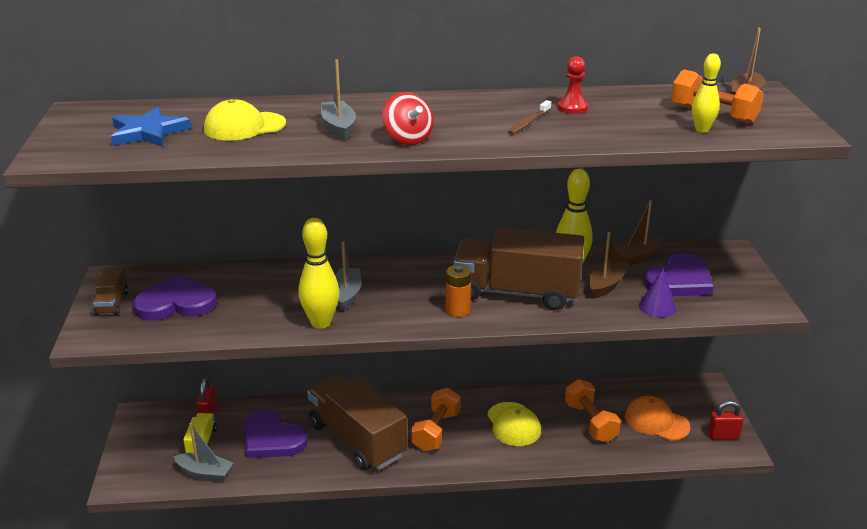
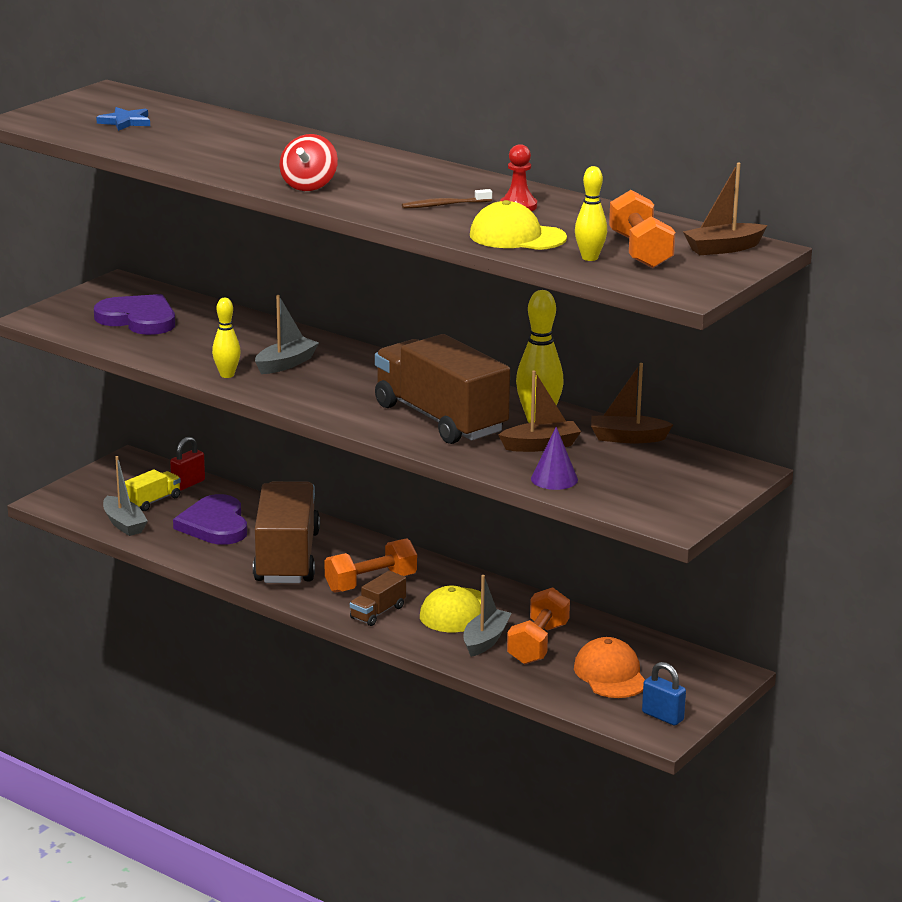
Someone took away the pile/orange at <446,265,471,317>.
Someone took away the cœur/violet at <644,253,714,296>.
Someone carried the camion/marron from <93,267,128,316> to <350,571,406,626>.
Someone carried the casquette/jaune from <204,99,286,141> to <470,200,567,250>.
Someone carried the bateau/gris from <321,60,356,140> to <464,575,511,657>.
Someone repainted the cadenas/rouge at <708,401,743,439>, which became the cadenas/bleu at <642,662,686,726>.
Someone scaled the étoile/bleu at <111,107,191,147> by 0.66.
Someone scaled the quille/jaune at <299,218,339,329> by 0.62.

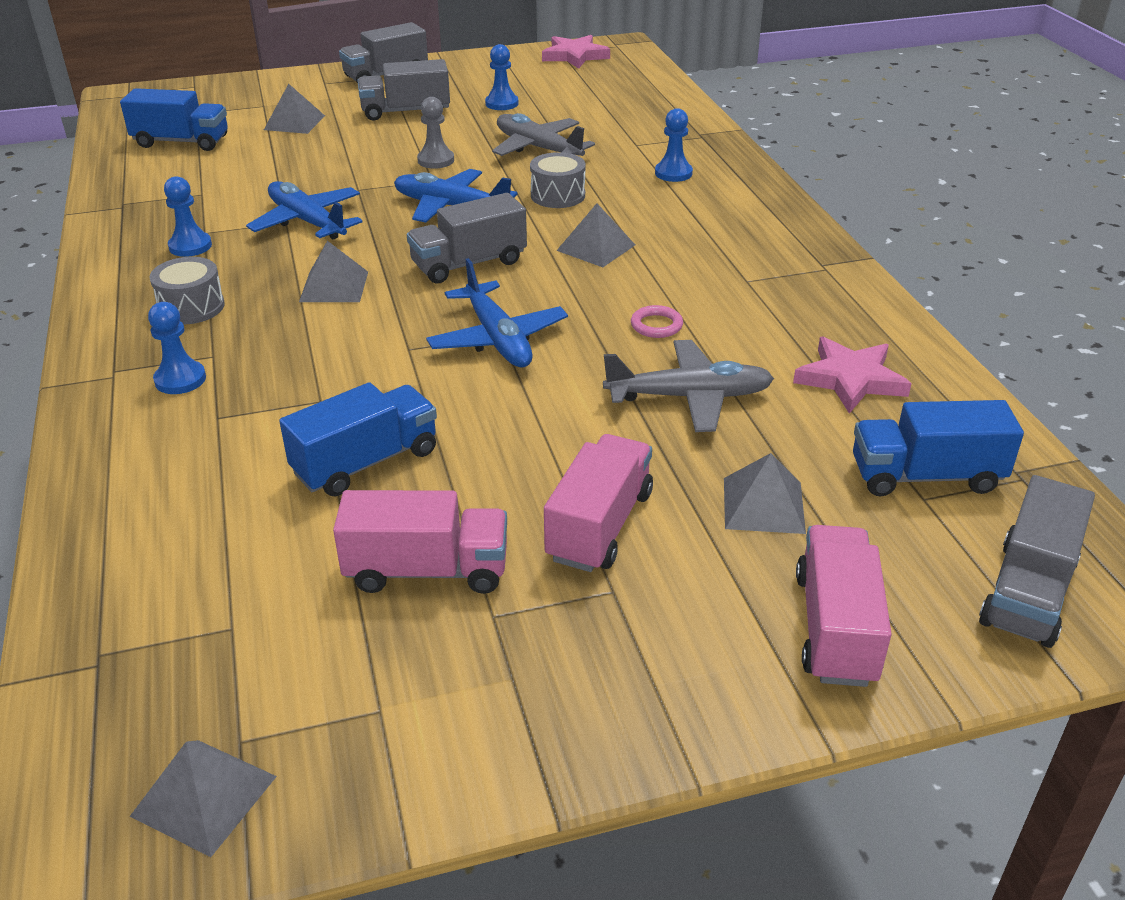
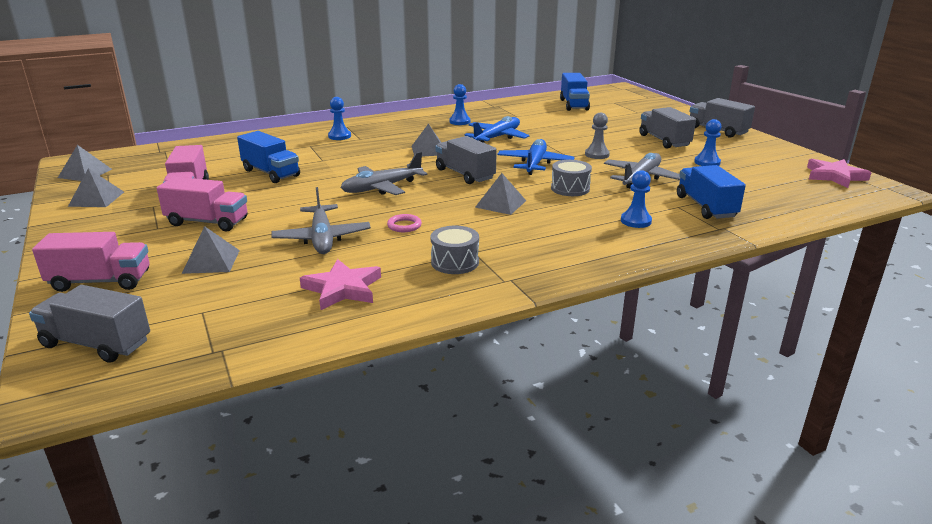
Someone carried the tambour/gris from <150,257,225,324> to <431,226,479,274>.
Someone carried the pyramide/gris from <264,84,325,134> to <68,168,124,207>.
Someone carried the camion/bleu from <853,400,1024,496> to <677,165,746,219>.
Someone repainted the avion/bleu at <426,258,568,367>, which became the avion/gris at <341,152,427,195>.

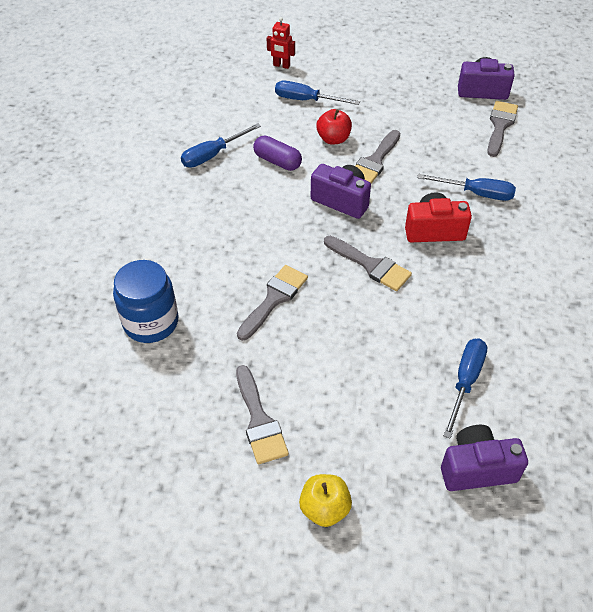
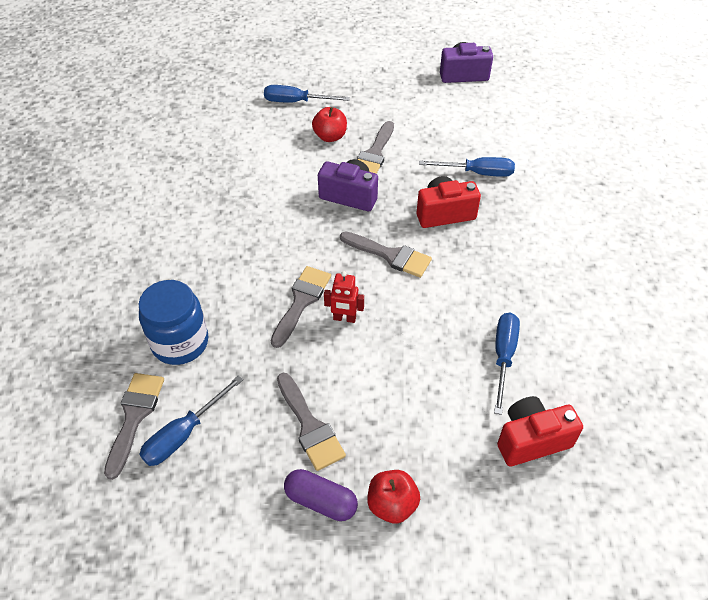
Someone carried the tournevis/bleu from <181,123,261,168> to <139,375,243,466>.
Someone carried the gélule/violet from <253,136,302,171> to <284,469,358,521>.
Someone carried the robot/rouge from <267,17,295,69> to <324,271,364,323>.
Someone carried the pinceau/gris from <487,101,518,157> to <104,373,164,480>.
Someone repainted the pomme/jaune at <299,474,352,527>, which became the pomme/rouge at <367,470,420,524>.
Someone repainted the appareil photo/violet at <441,425,528,491>, which became the appareil photo/rouge at <497,396,583,467>.

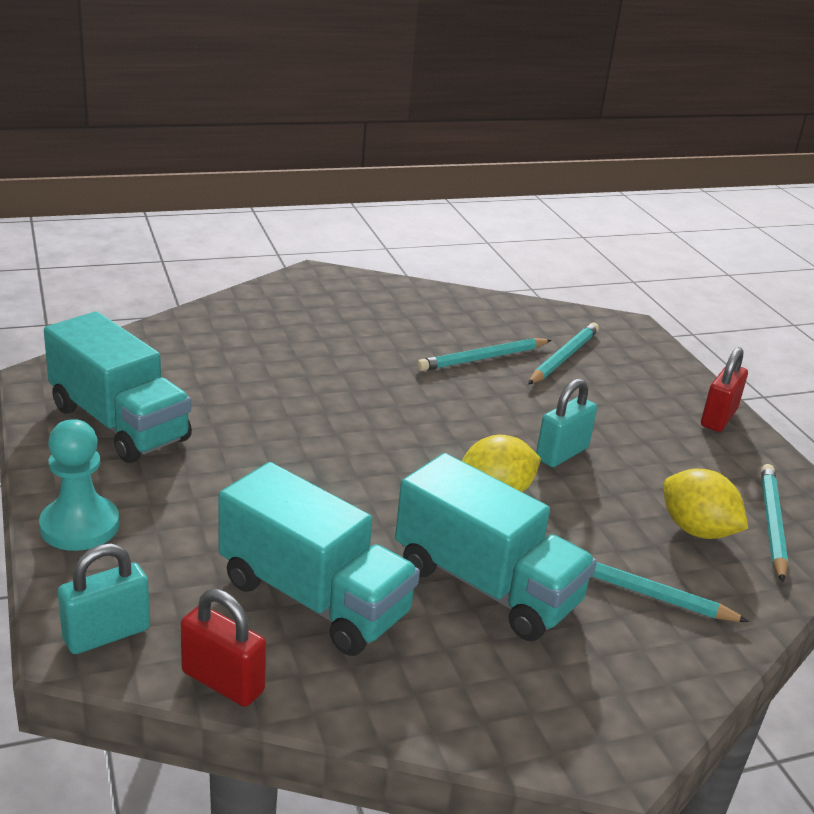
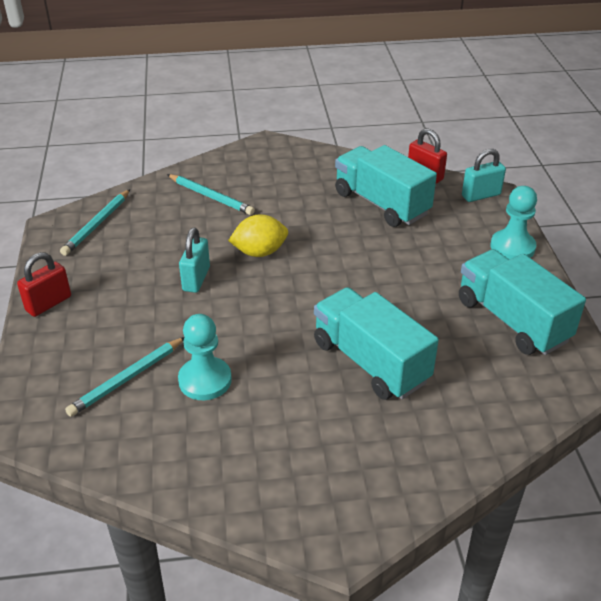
Someone took away the citron/jaune at <663,469,748,539>.
Someone carried the camion/turquoise from <395,453,597,641> to <314,287,439,400>.
Someone swapped the crayon/turquoise at <417,338,551,371> for the pion/turquoise at <178,314,232,400>.
Someone rotated the cadenas/turquoise at <536,379,597,467> by 45 degrees counterclockwise.

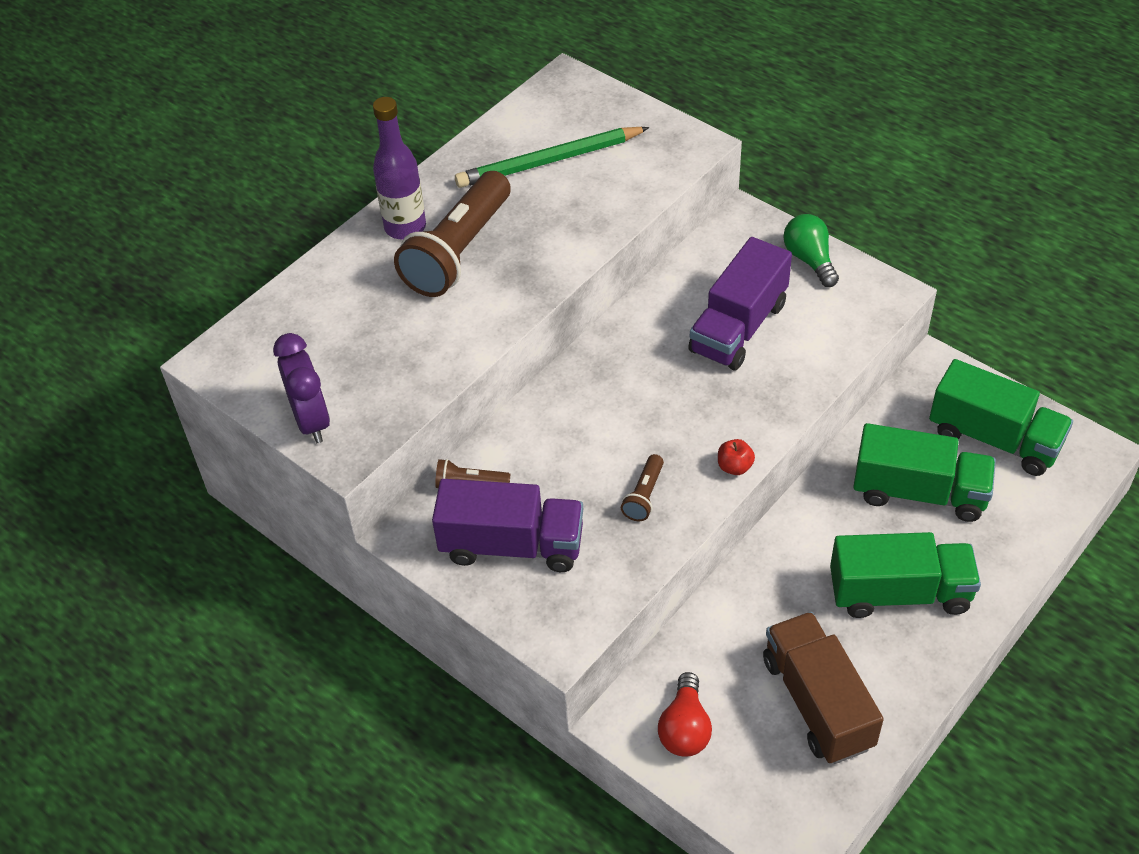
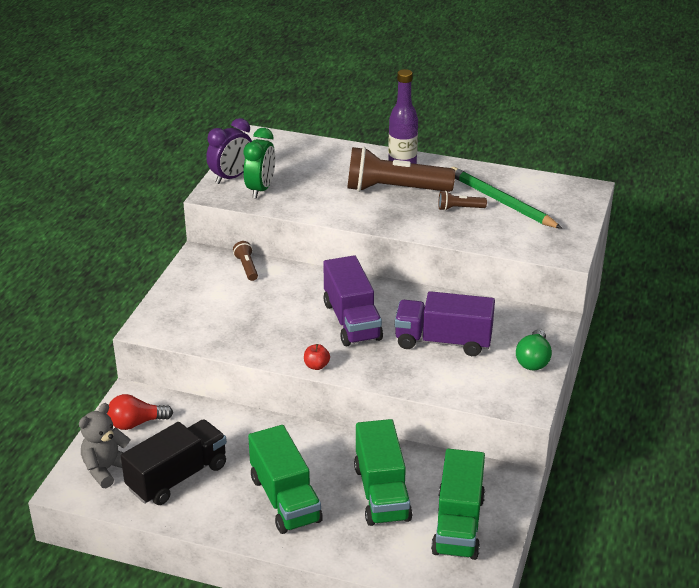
Someone put down the ours en peluche/gris at <79,403,130,488>.
Someone put down the réveil/vert at <244,128,275,198>.
Someone carried the camion/violet from <432,479,583,572> to <323,255,383,346>.
Someone carried the lampe de poche/marron from <621,454,664,521> to <438,191,487,211>.
Someone repainted the camion/marron at <763,612,884,764>, which became the camion/noir at <121,419,227,505>.
Someone rotated the ampoule/vert at <783,214,839,287> by 150 degrees clockwise.

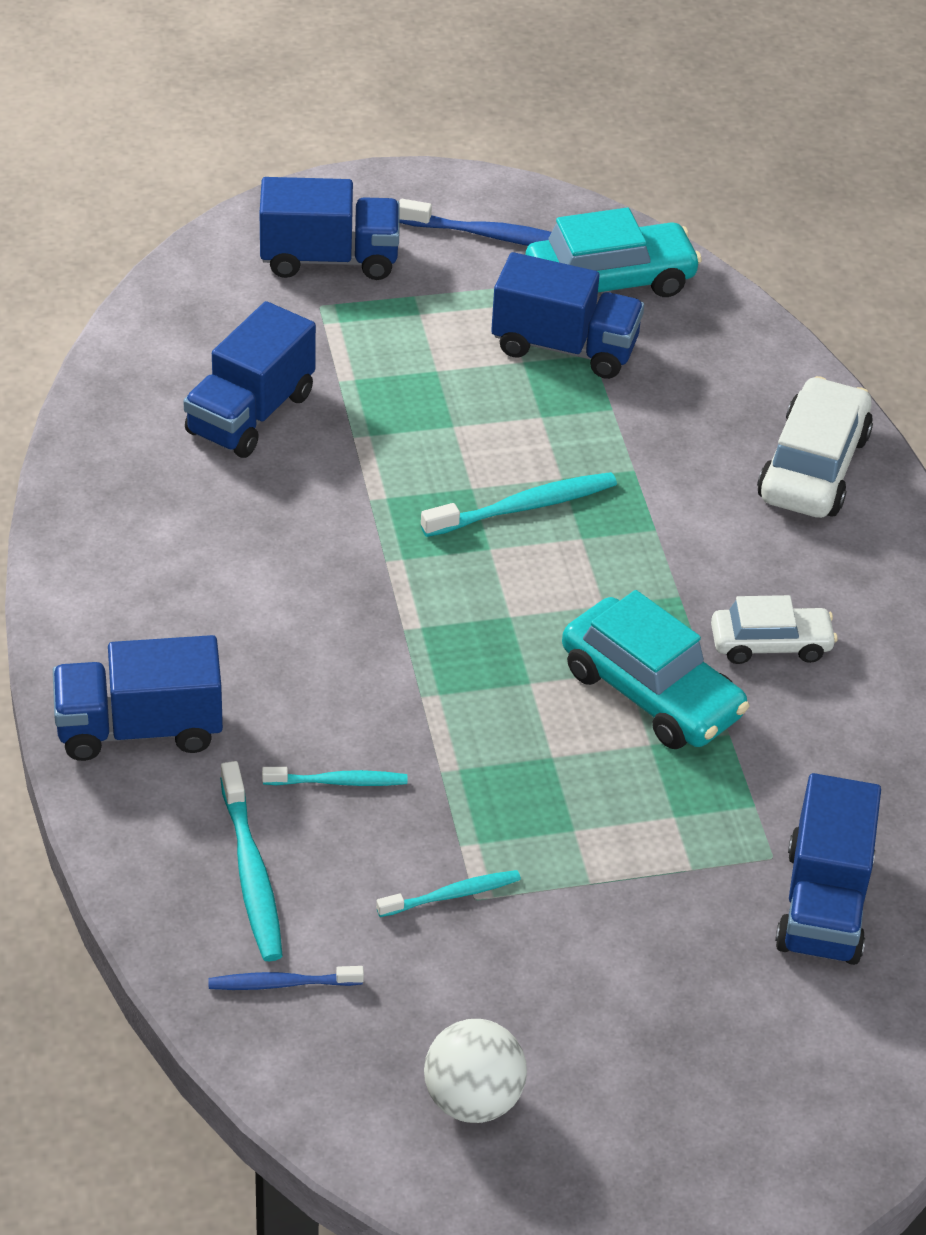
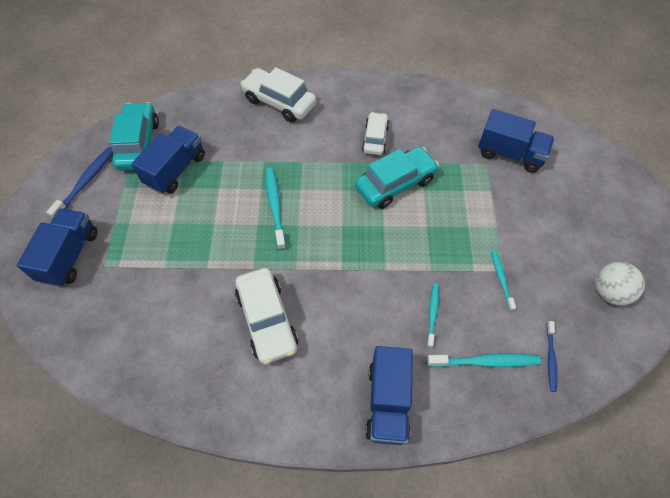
Someone took away the camion/bleu at <183,301,316,458>.
Someone put down the voiture/blanc at <235,268,298,364>.

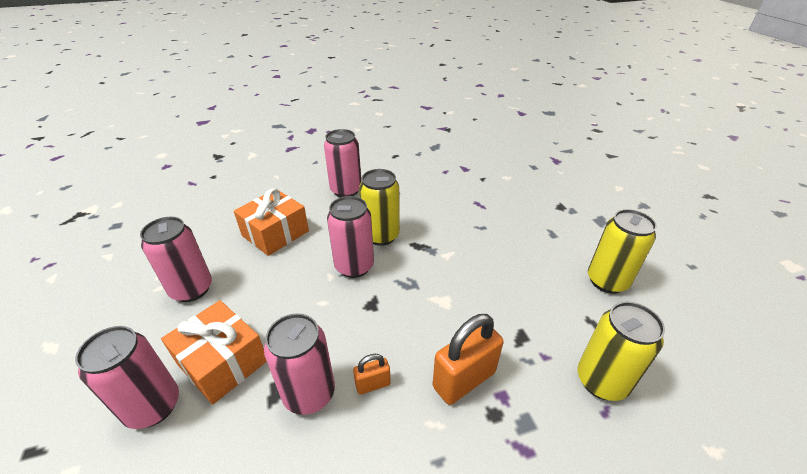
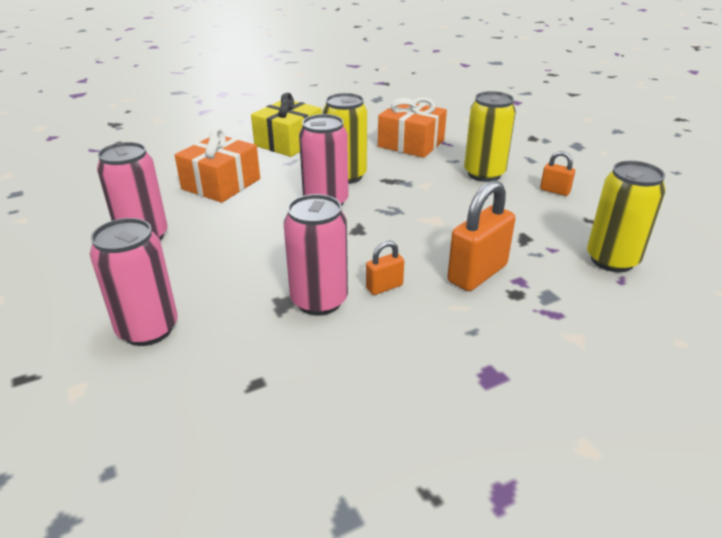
Someone put down the cadenas/orange at <540,151,575,196>.
Someone carried the cadeau/orange from <161,300,267,405> to <378,98,447,158>.
Someone carried the canette/jaune from <588,209,657,294> to <464,91,516,182>.
Someone swapped the canette/rose at <324,129,362,197> for the cadeau/jaune at <251,93,322,157>.

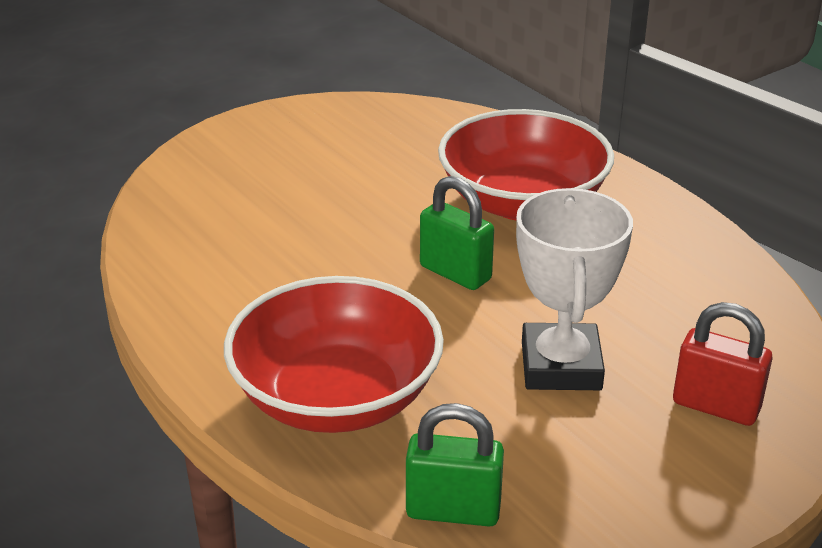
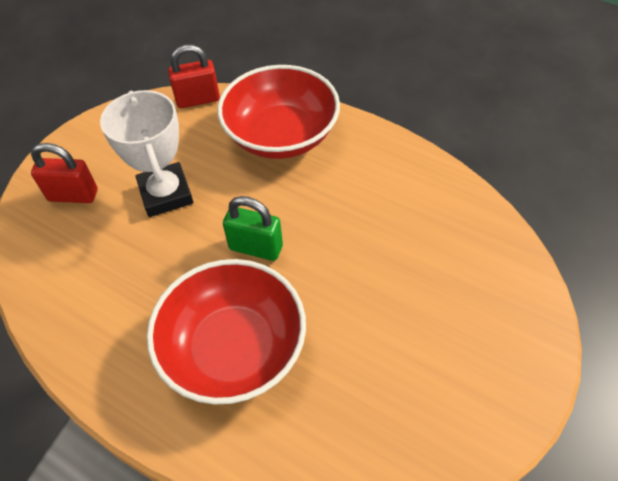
Someone repainted the cadenas/vert at <406,403,504,526>, which became the cadenas/rouge at <168,45,220,108>.

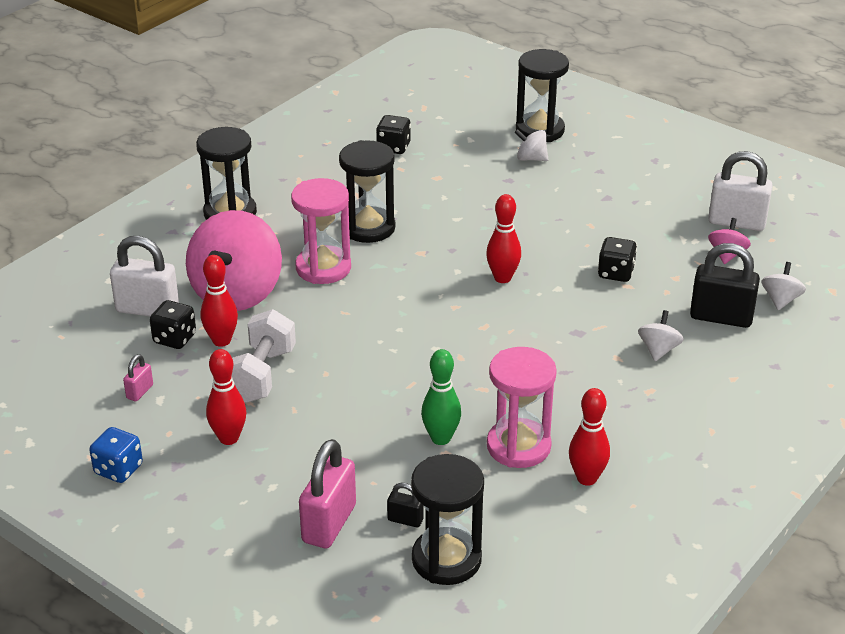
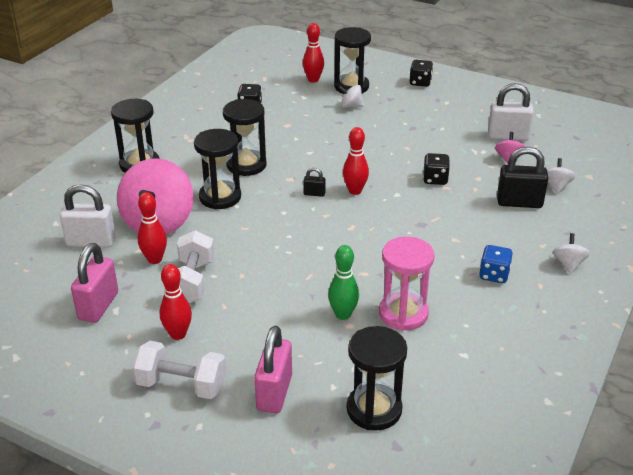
Someone put down the haltère/blanc at <132,341,226,399>.
Someone carried the dé/bleu from <89,427,143,483> to <479,245,513,283>.
Someone carried the dé/noir from <150,300,196,349> to <409,60,433,87>.
Someone carried the cadenas/noir from <387,483,423,528> to <303,168,326,197>.
Someone carried the quille/rouge from <569,388,610,486> to <303,23,324,83>.
Someone carried the toupie/blanc from <638,310,684,361> to <553,233,590,274>.
Someone repainted the sablier/rose at <291,178,351,284>, which became the sablier/noir at <194,129,241,210>.
Someone scaled the cadenas/rose at <123,354,153,401> by 2.08.

